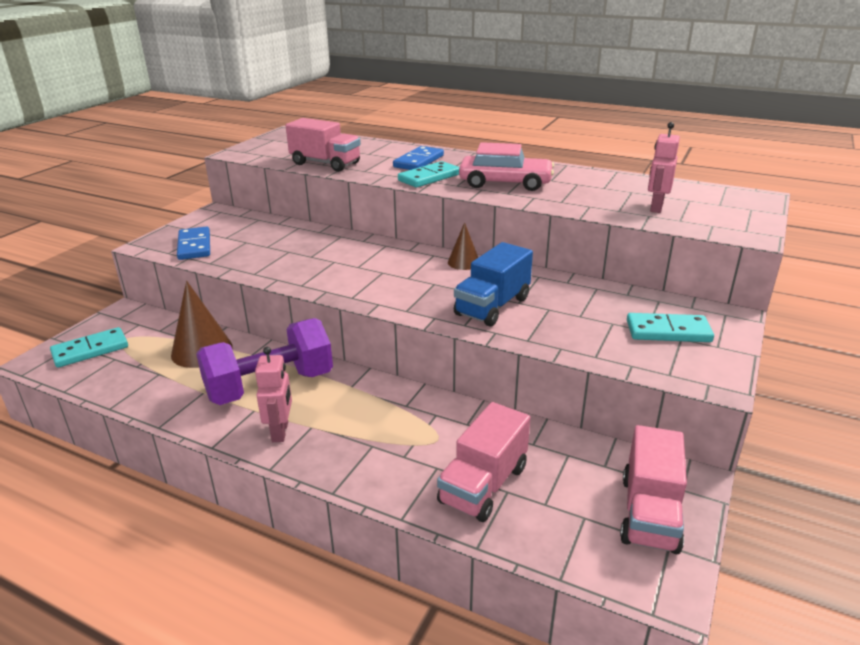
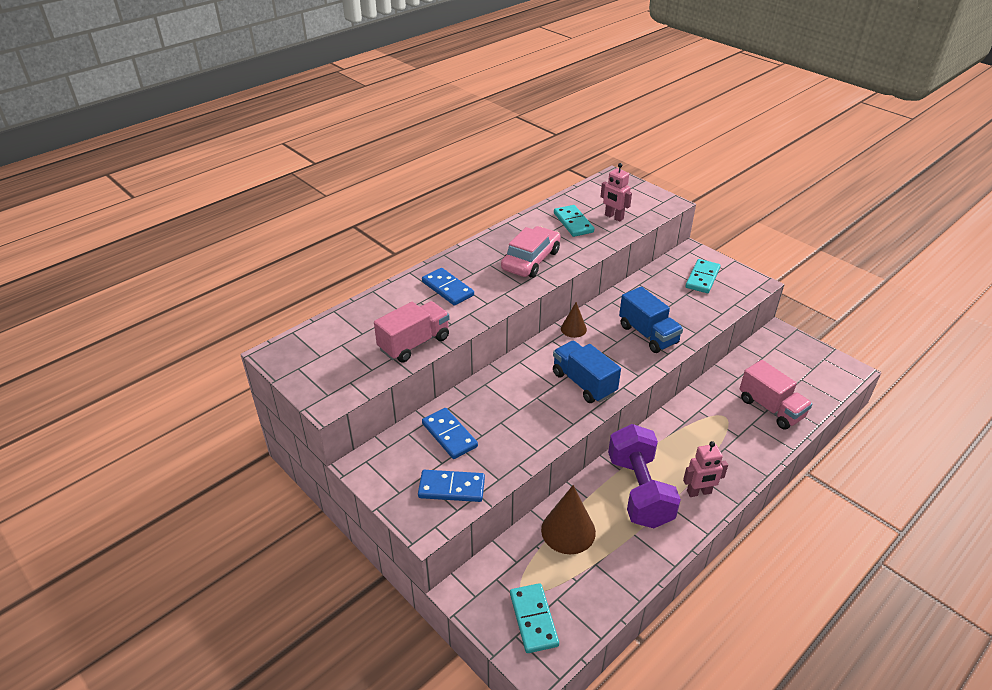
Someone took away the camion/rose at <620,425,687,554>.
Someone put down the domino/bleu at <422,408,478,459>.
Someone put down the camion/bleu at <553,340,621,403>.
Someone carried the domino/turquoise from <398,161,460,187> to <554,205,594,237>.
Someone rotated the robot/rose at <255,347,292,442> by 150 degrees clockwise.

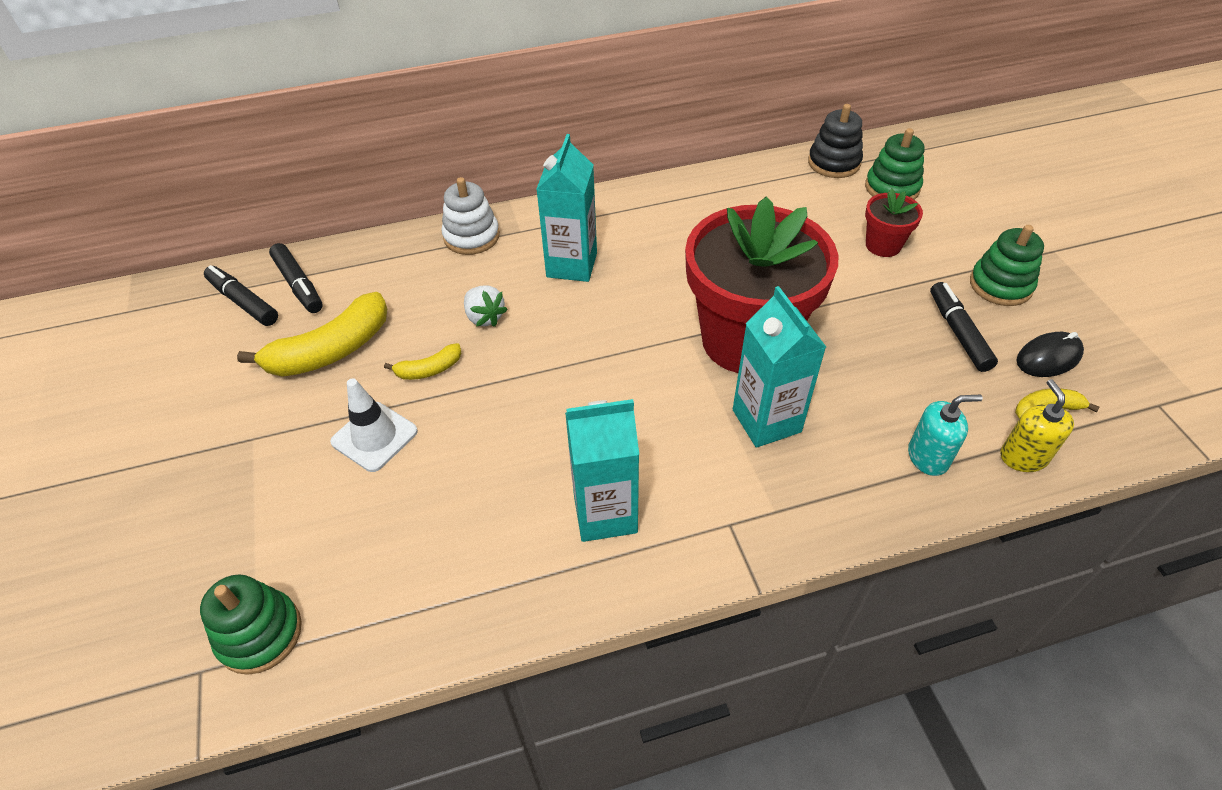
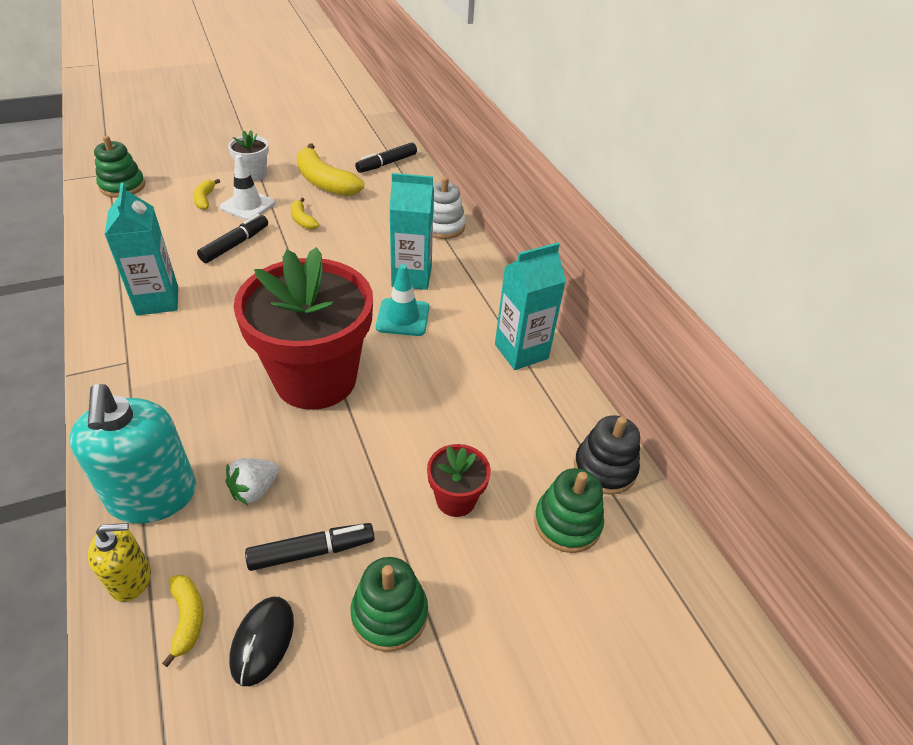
Someone put down the banane/jaune at <193,179,220,210>.
Someone put down the pot de fleurs/blanc at <228,130,269,181>.
Someone put down the cône de chantier/turquoise at <376,264,429,336>.
Someone carried the feutre/noir from <204,265,278,326> to <197,214,268,263>.
Someone carried the fraise/blanc from <464,286,508,327> to <225,458,279,505>.
Someone carried the brique de lait/turquoise from <733,286,826,448> to <495,243,566,370>.
Someone rotated the souris/noir at <1017,332,1084,377> by 45 degrees clockwise.
Someone scaled the distributeur de savon/turquoise at <908,395,983,476> by 1.87.

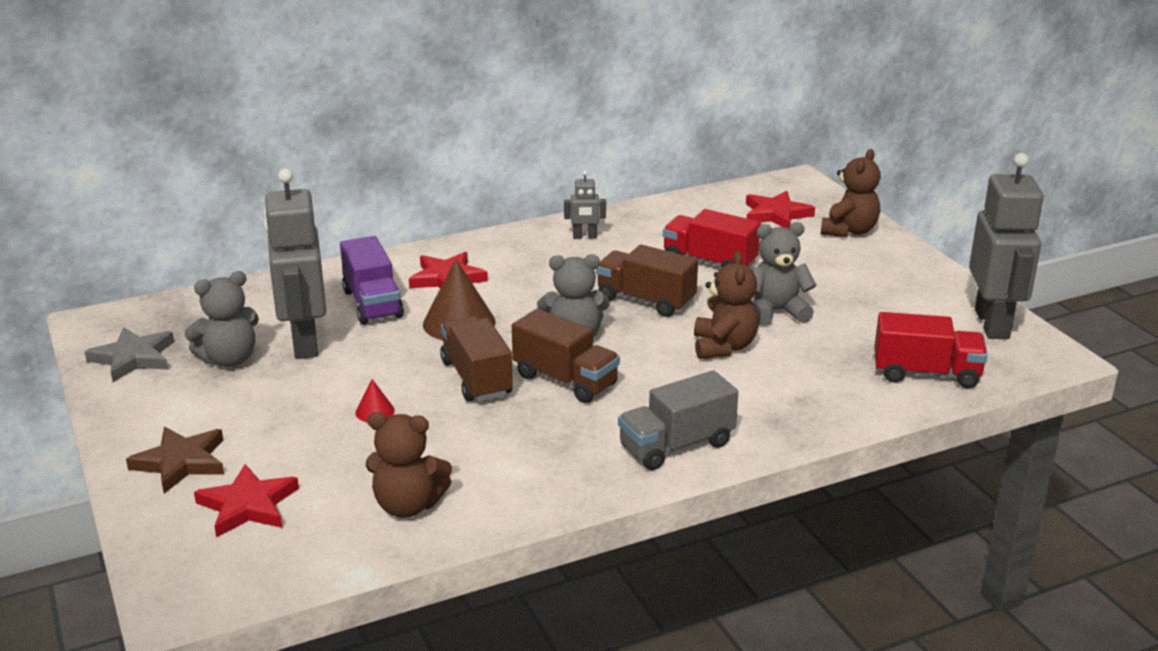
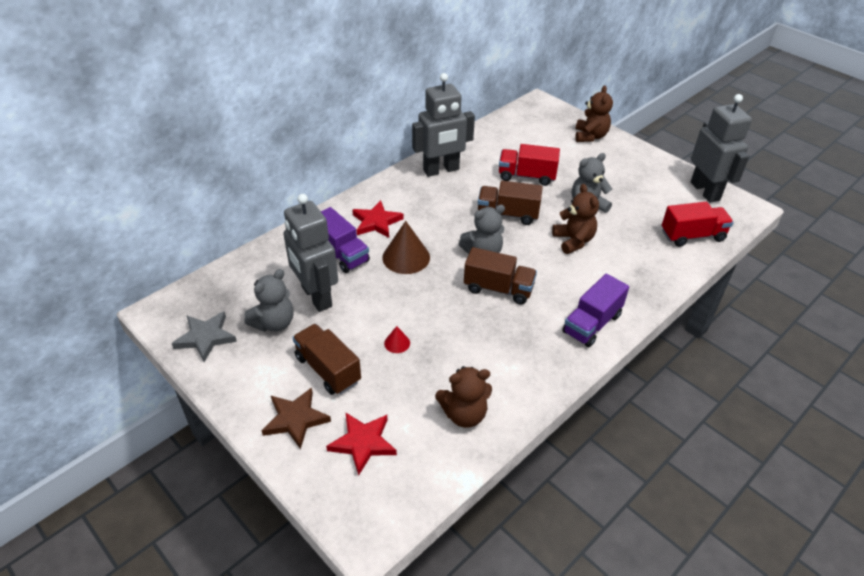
Someone took away the étoile/rouge at <746,191,815,229>.
Someone carried the camion/marron from <440,316,513,402> to <292,324,361,395>.
Someone repainted the camion/gris at <618,370,738,470>, which became the camion/violet at <562,273,629,347>.
Someone scaled the robot/gris at <564,171,606,239> by 2.29.

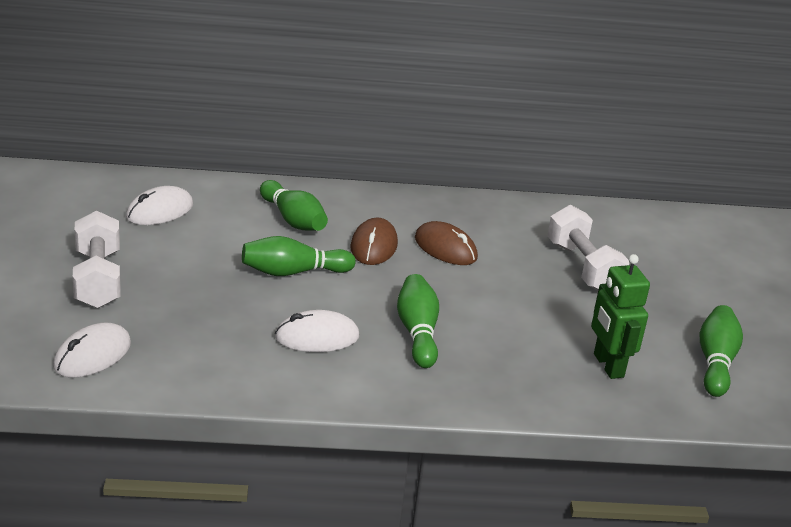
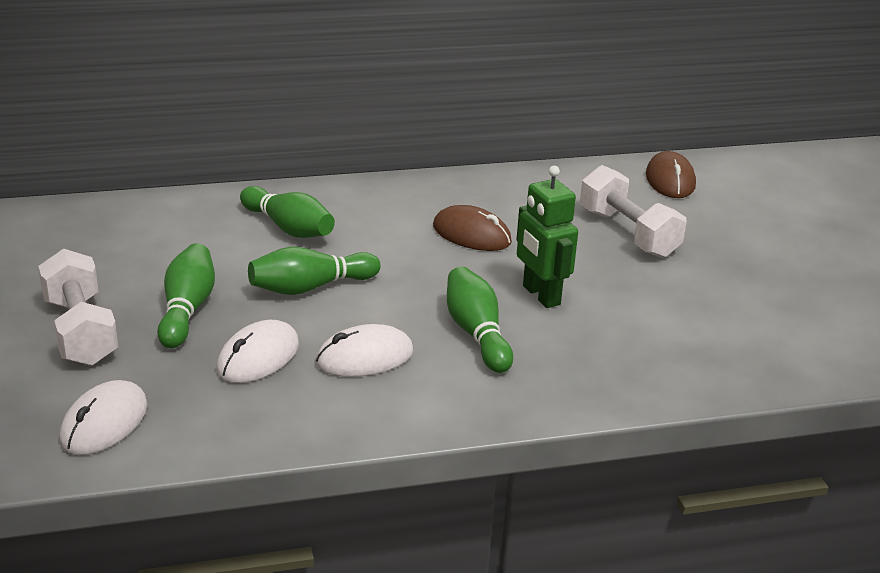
Someone carried the souris/blanc from <126,186,193,225> to <216,320,299,383>.
Someone carried the souris/marron from <350,218,398,265> to <646,151,696,198>.
Someone carried the robot/vert from <591,254,650,379> to <516,166,578,308>.
Someone carried the quille/vert from <700,305,743,397> to <157,243,215,348>.

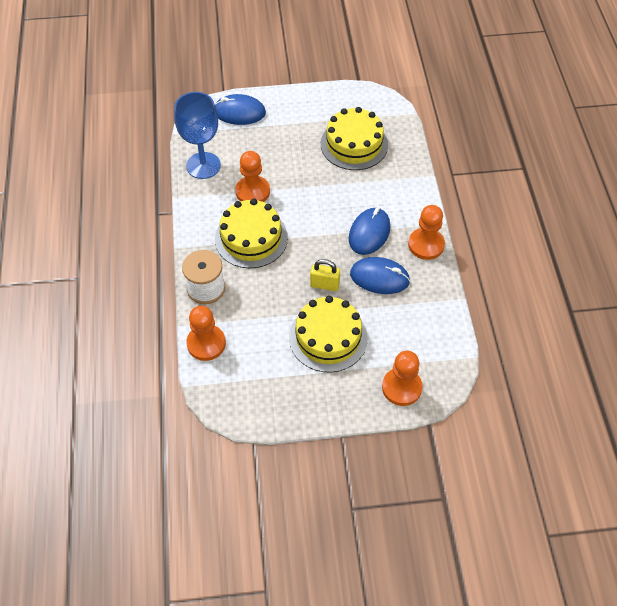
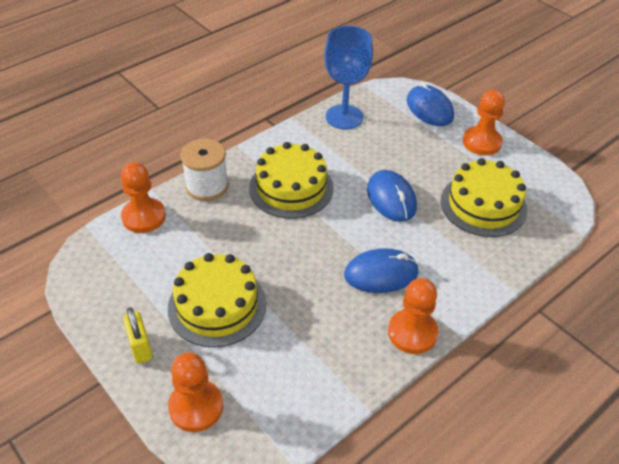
Someone carried the pion/orange from <235,151,270,202> to <463,90,505,155>.
Someone carried the cadenas/jaune from <310,259,340,291> to <123,307,153,364>.
Someone carried the souris/bleu from <350,257,410,294> to <367,170,417,222>.

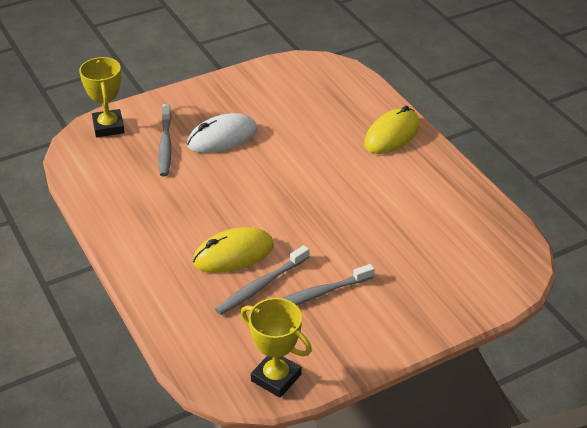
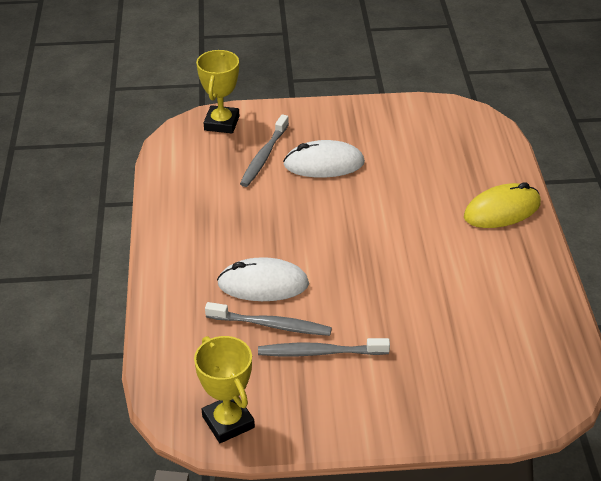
Someone repainted the souris/jaune at <193,227,274,273>, which became the souris/blanc at <217,257,309,301>.
Someone rotated the brosse à dents/gris at <215,245,309,315> by 150 degrees counterclockwise.

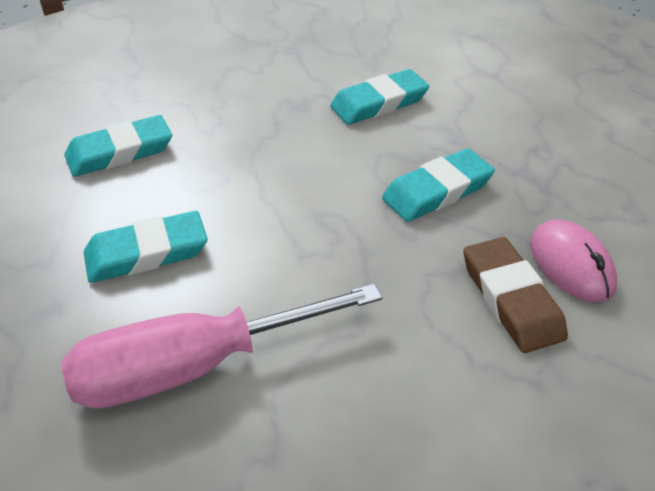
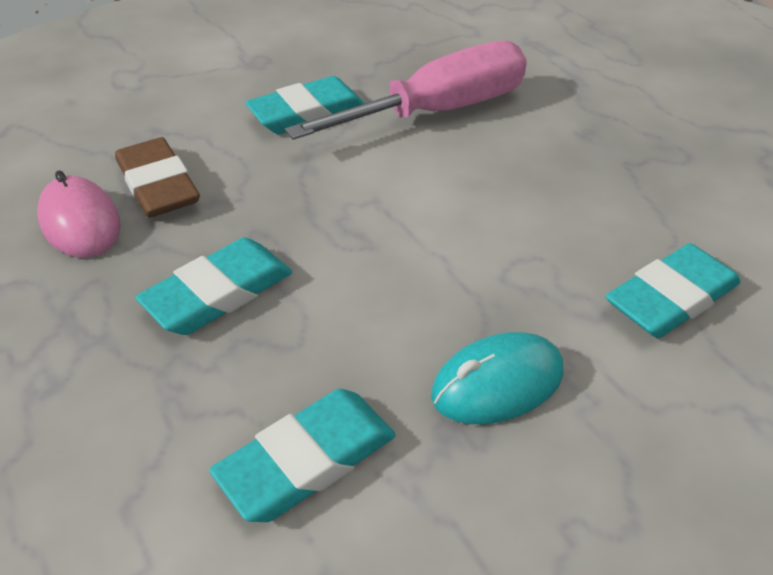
Someone put down the souris/turquoise at <431,332,563,424>.
Someone carried the gomme/turquoise from <84,211,208,283> to <245,76,365,134>.

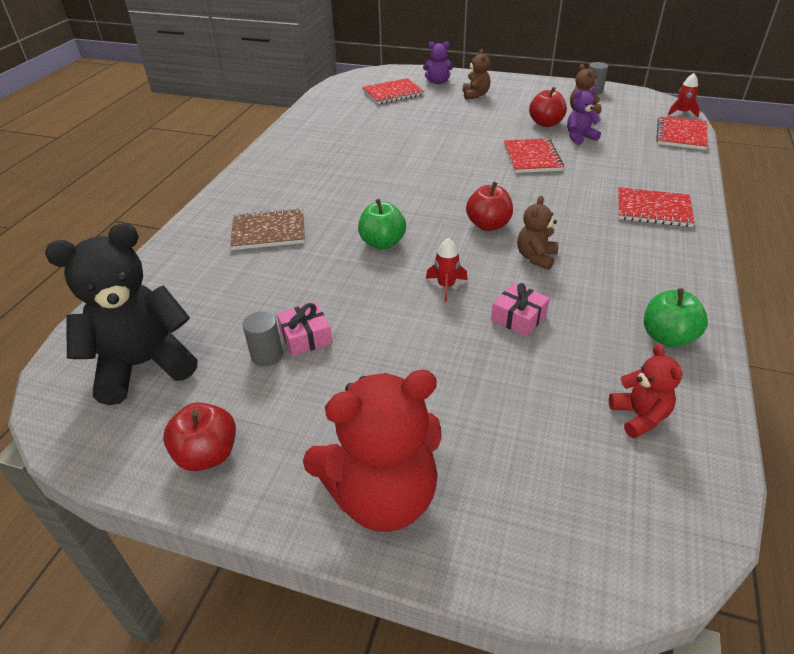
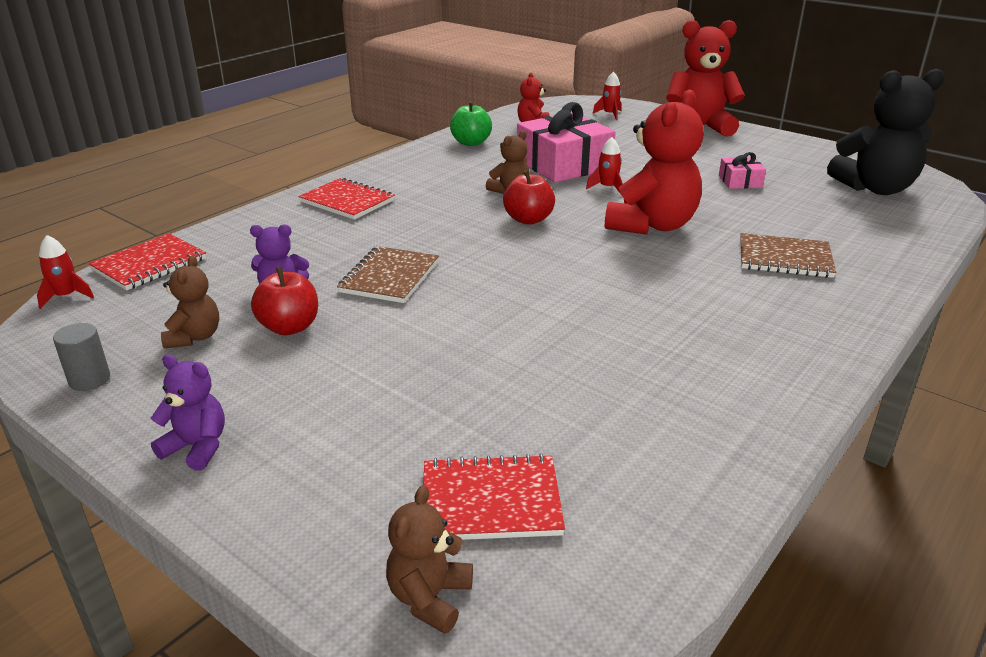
Someone took away the pomme/rouge at <163,402,236,471>.
Someone took away the cylindre/gris at <243,312,283,367>.
Someone put down the fusée/rouge at <593,72,622,120>.
Someone carried the ours en peluche/violet from <423,41,453,84> to <151,354,225,471>.
Someone carried the ours en peluche/marron from <463,49,490,99> to <386,485,473,634>.
Someone swapped the pomme/vert at <358,199,406,249> for the ours en peluche/rouge at <605,89,704,235>.
Someone repainted the carnet/rouge at <504,138,564,173>, which became the carnet/marron at <337,246,439,303>.
Someone scaled the cadeau/rose at <491,283,550,337> by 2.12.

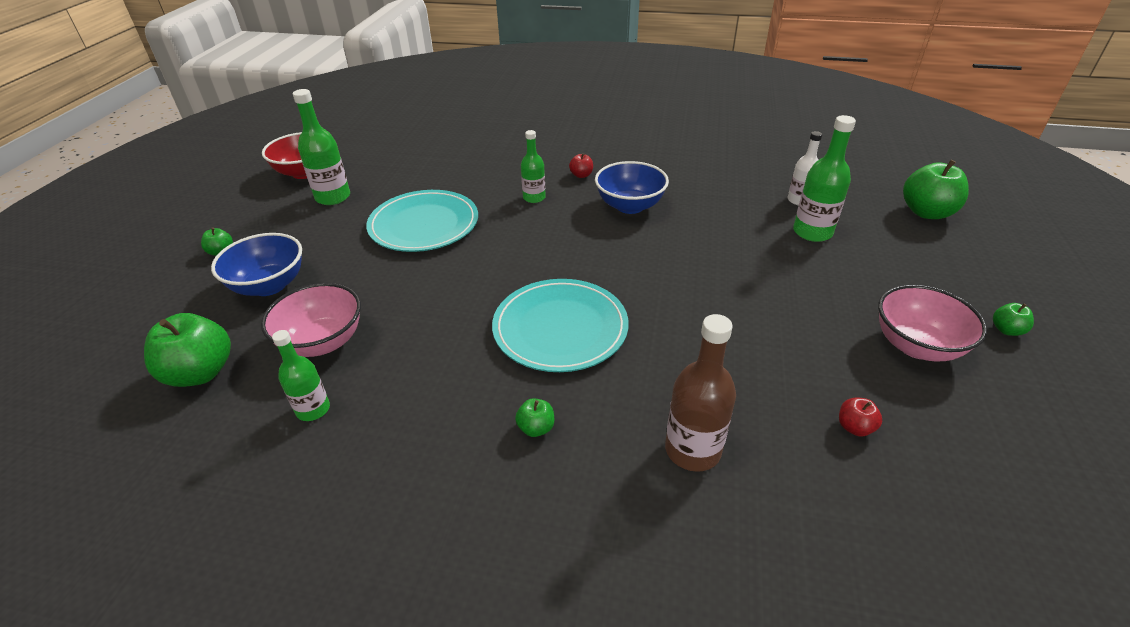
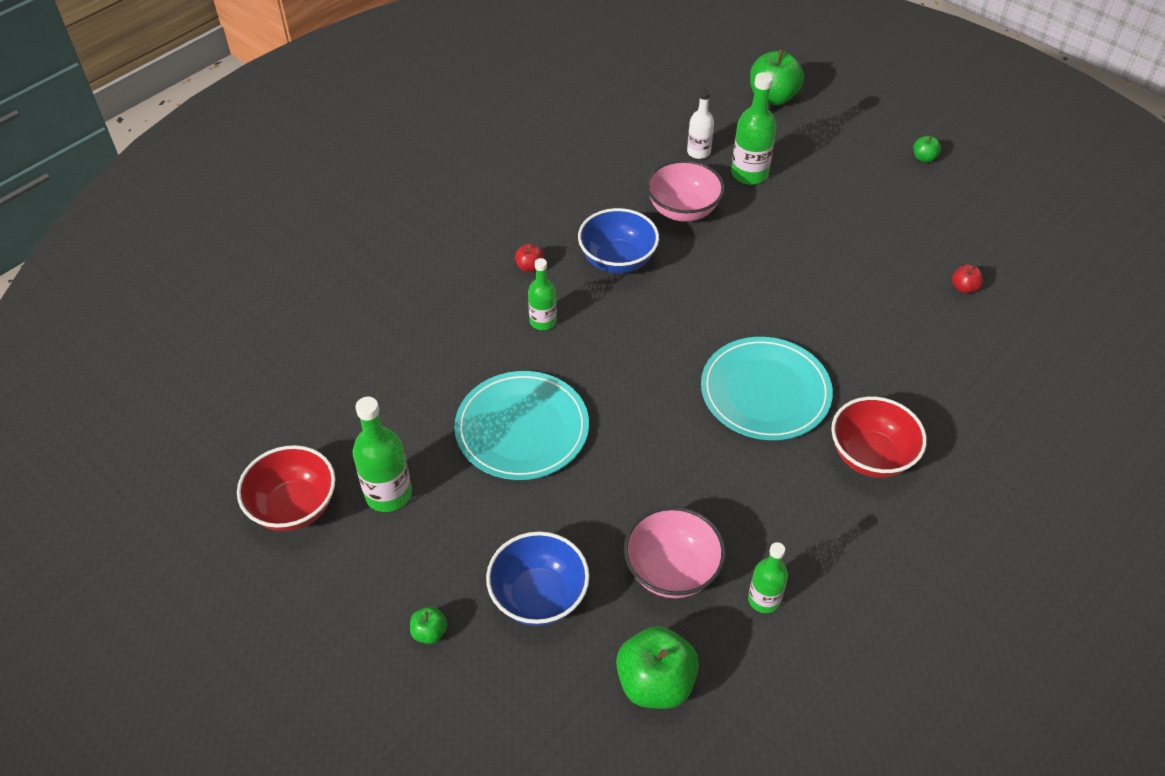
Someone took away the bouteille/marron at <665,314,736,472>.
Someone carried the bol/rose from <878,285,987,361> to <646,160,724,222>.
Someone swapped the pomme/vert at <515,398,554,437> for the bol/rouge at <831,397,927,478>.

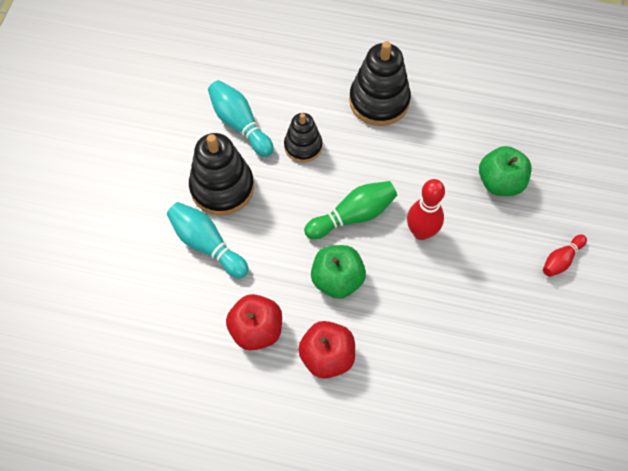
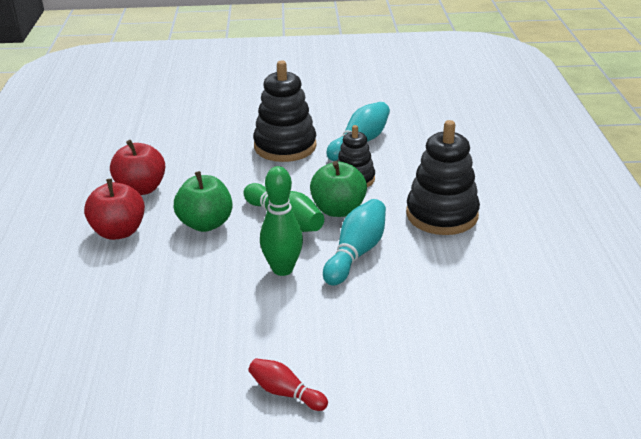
Someone carried the quille/turquoise from <167,202,249,278> to <323,199,386,286>.
Someone carried the pomme/vert from <479,146,532,196> to <310,161,367,217>.
Someone repainted the quille/rouge at <407,179,445,240>, which became the quille/vert at <260,166,303,276>.

